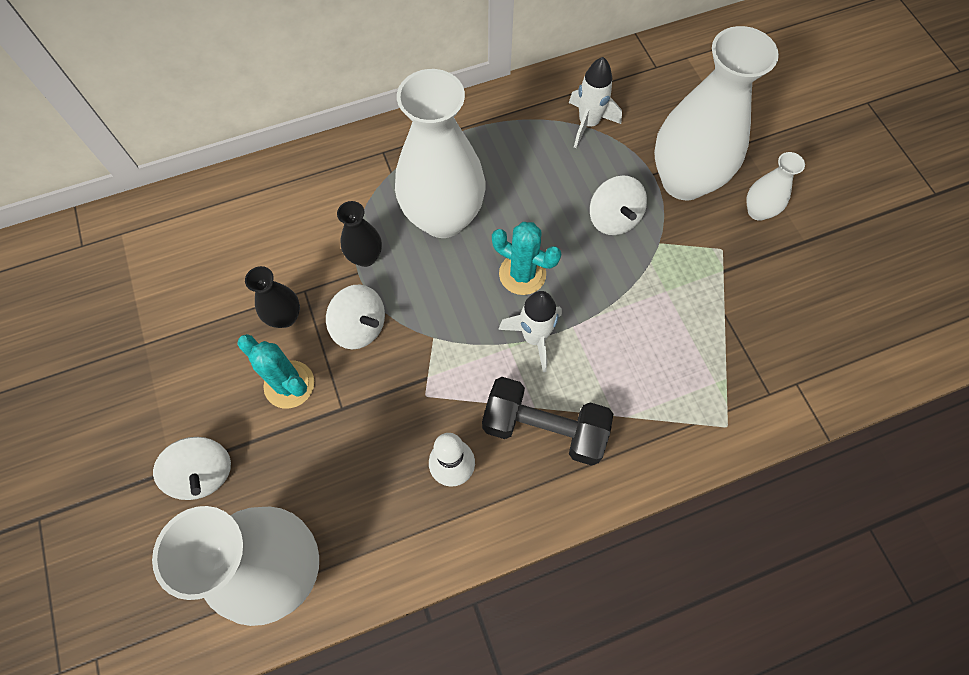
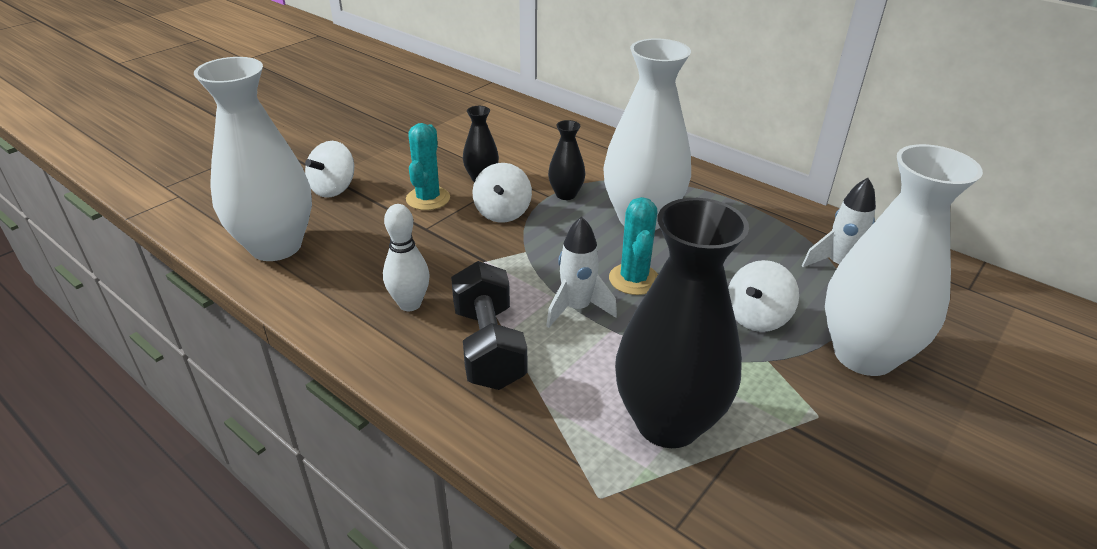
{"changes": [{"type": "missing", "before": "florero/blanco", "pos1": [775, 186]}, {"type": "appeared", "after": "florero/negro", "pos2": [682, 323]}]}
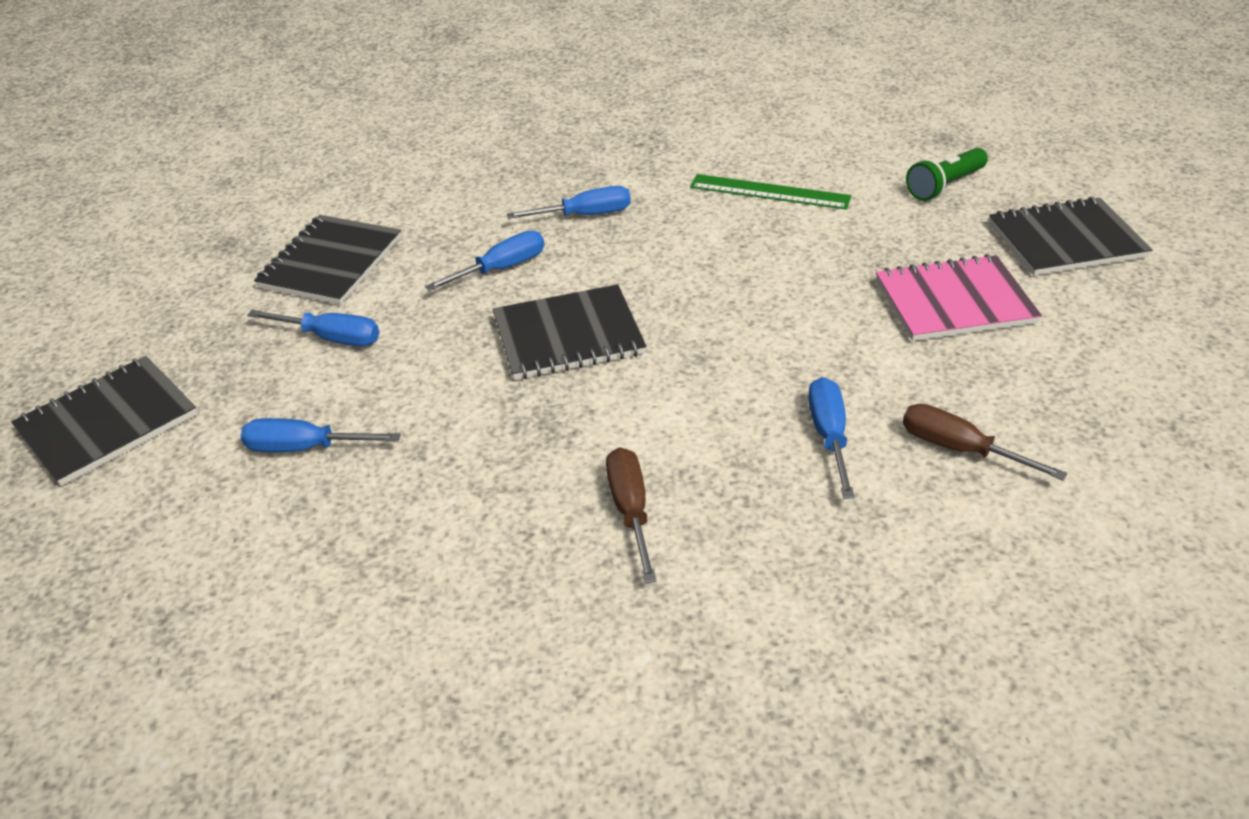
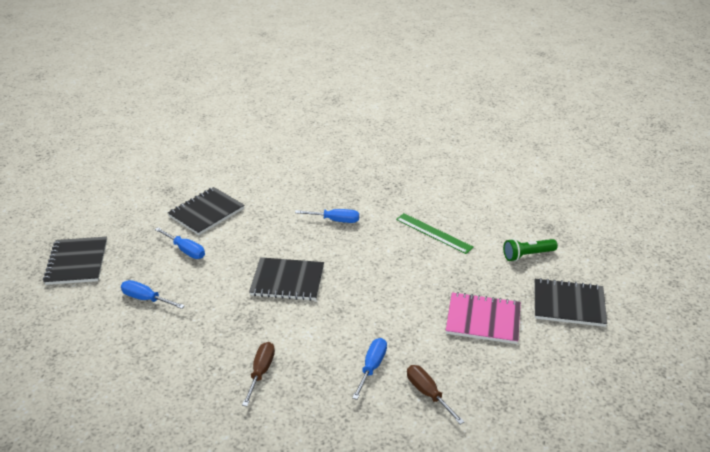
{"changes": [{"type": "missing", "before": "destornillador/azul", "pos1": [484, 261]}, {"type": "spun", "before": "cuaderno/negro", "pos1": [104, 421], "pos2": [75, 261], "turn": -75}]}
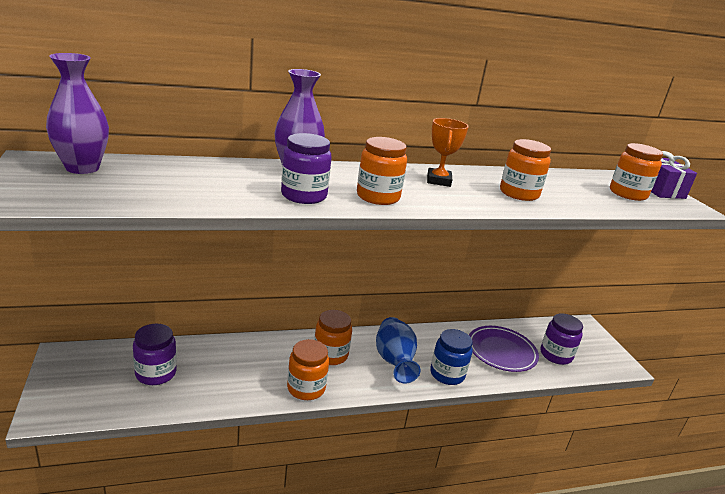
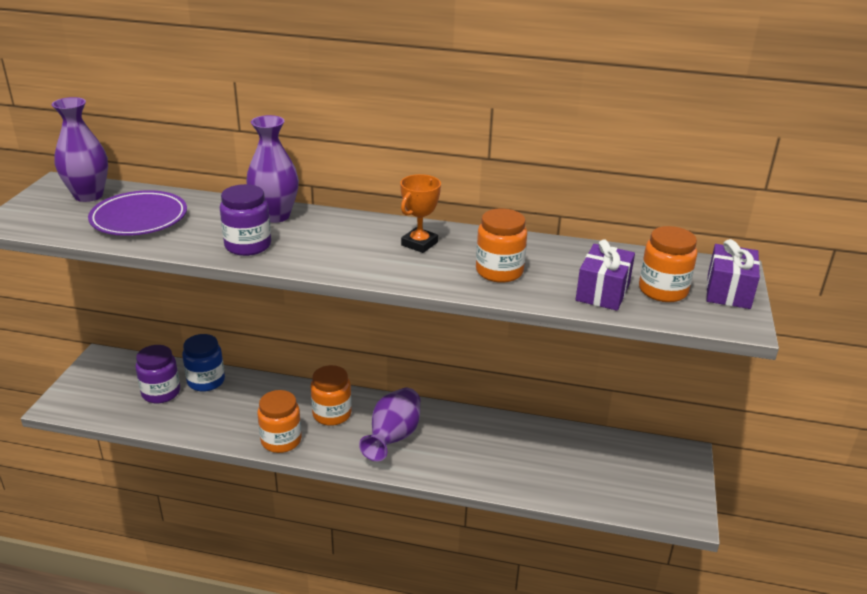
{"changes": [{"type": "missing", "before": "tarro/naranja", "pos1": [382, 171]}, {"type": "missing", "before": "tarro/morado", "pos1": [561, 339]}, {"type": "colour", "before": "florero/azul", "after": "florero/morado", "pos1": [398, 350], "pos2": [389, 424]}, {"type": "relocated", "before": "plato/morado", "pos1": [504, 349], "pos2": [137, 213]}, {"type": "relocated", "before": "tarro/azul", "pos1": [451, 357], "pos2": [203, 363]}, {"type": "appeared", "after": "regalo/morado", "pos2": [605, 275]}]}
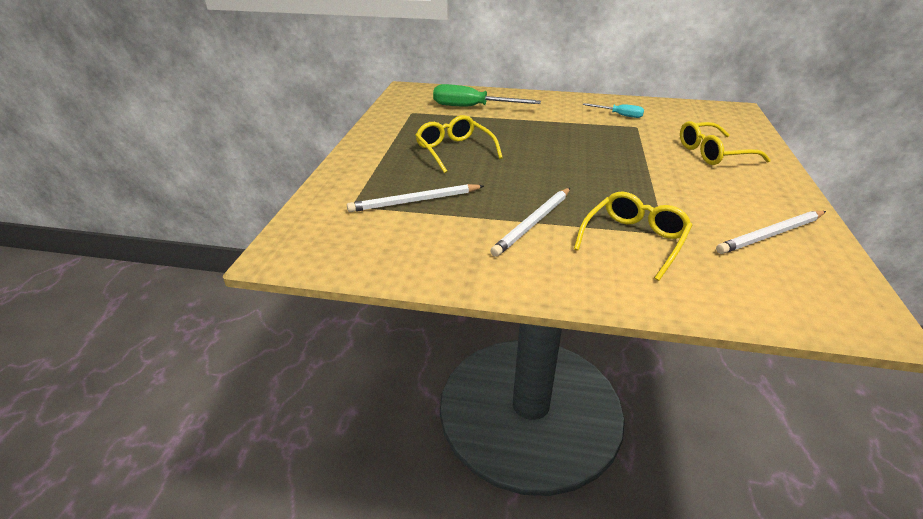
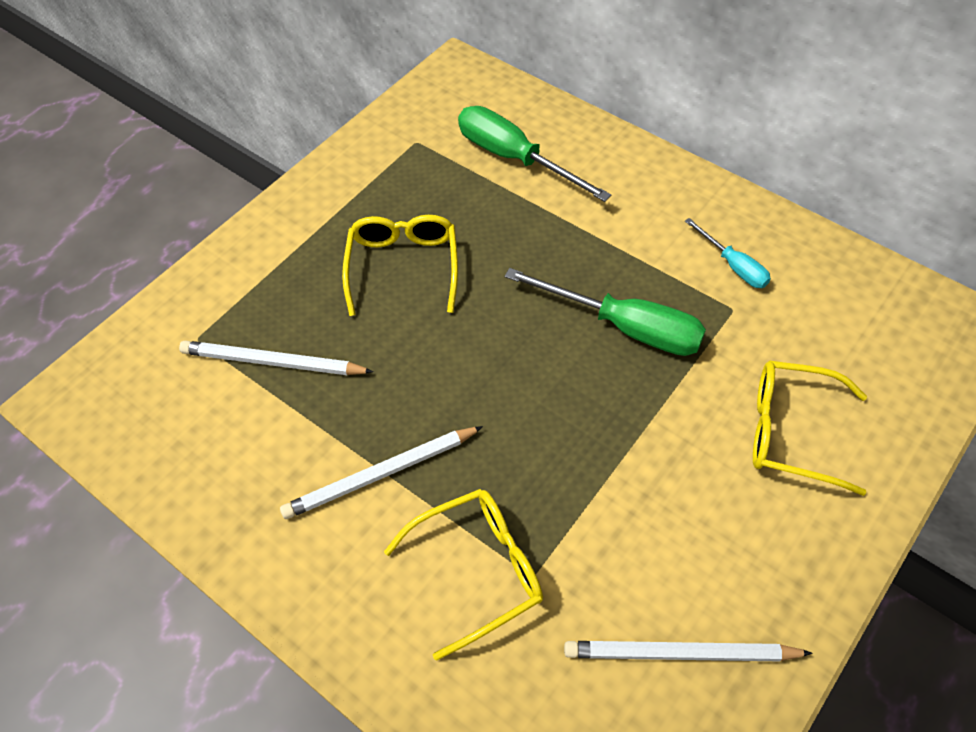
{"changes": [{"type": "appeared", "after": "destornillador/verde", "pos2": [605, 312]}]}
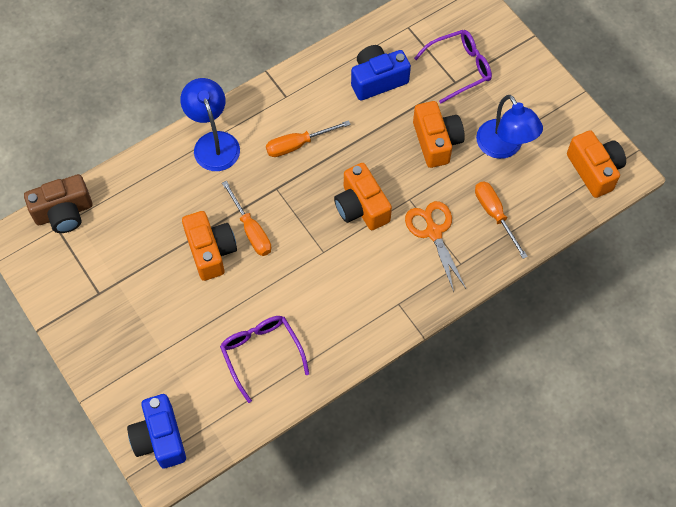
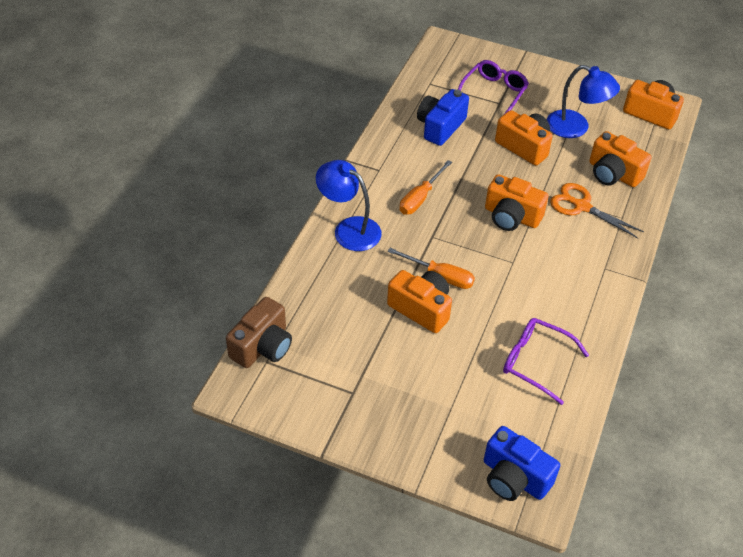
{"changes": [{"type": "exchanged", "before": "destornillador/naranja", "after": "cámara/naranja", "pos1": [501, 220], "pos2": [620, 159]}]}
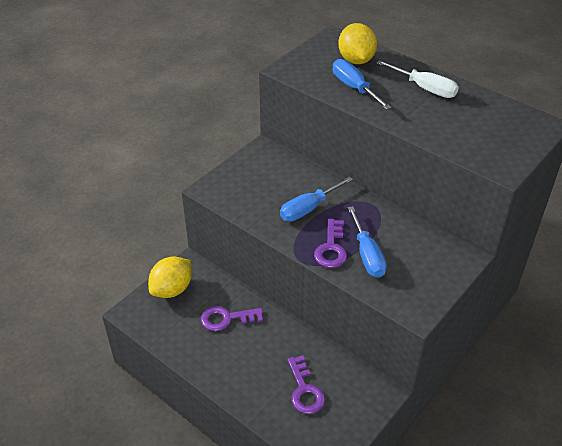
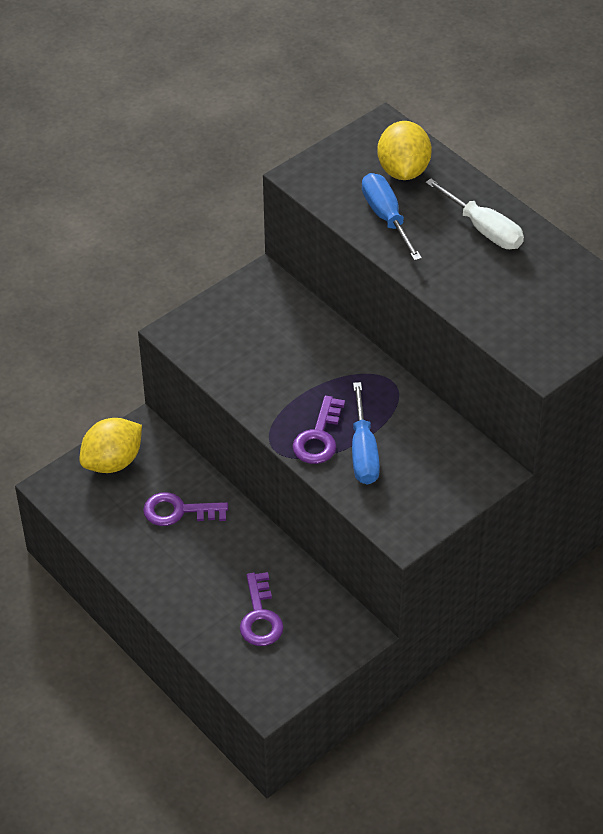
{"changes": [{"type": "missing", "before": "destornillador/azul", "pos1": [316, 198]}]}
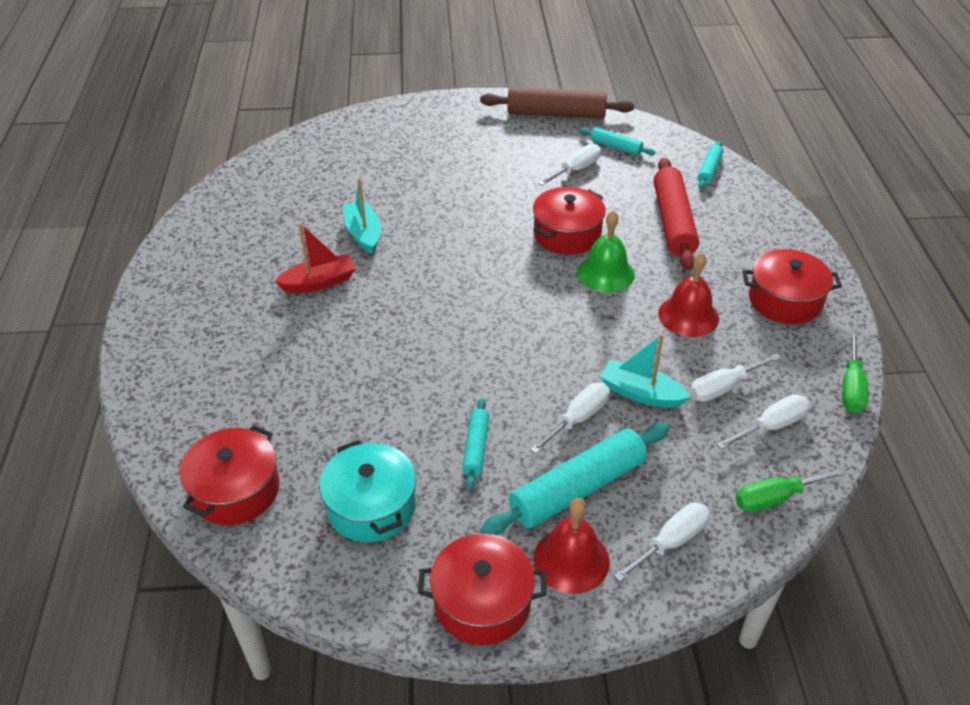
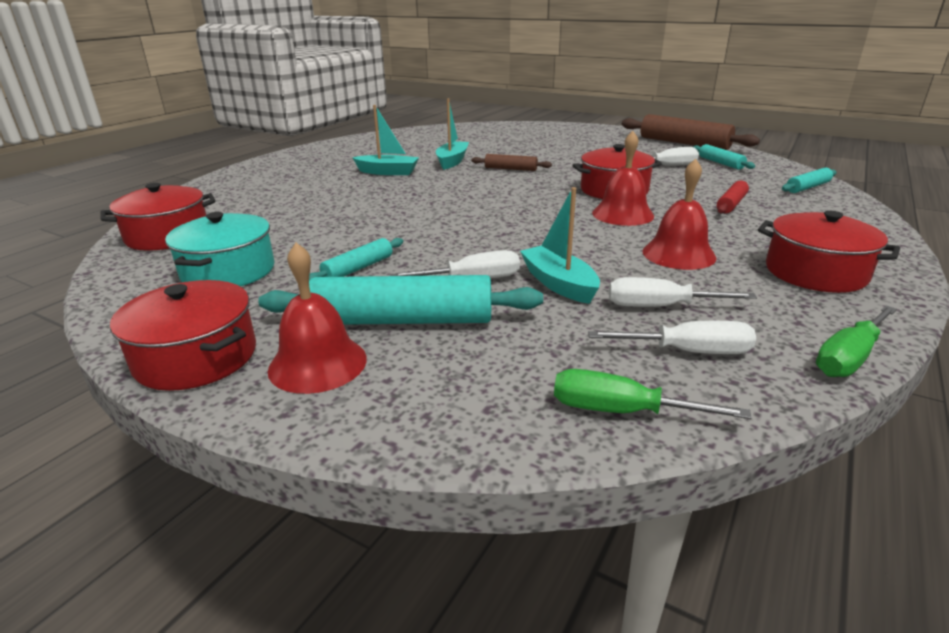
{"changes": [{"type": "size", "before": "rodillo/rojo", "pos1": [676, 214], "pos2": [733, 197], "scale": 0.52}, {"type": "colour", "before": "campana/verde", "after": "campana/rojo", "pos1": [606, 251], "pos2": [623, 178]}, {"type": "colour", "before": "barco/rojo", "after": "barco/turquesa", "pos1": [315, 258], "pos2": [385, 140]}, {"type": "missing", "before": "destornillador/blanco", "pos1": [662, 542]}, {"type": "appeared", "after": "rodillo/marrón", "pos2": [511, 162]}]}
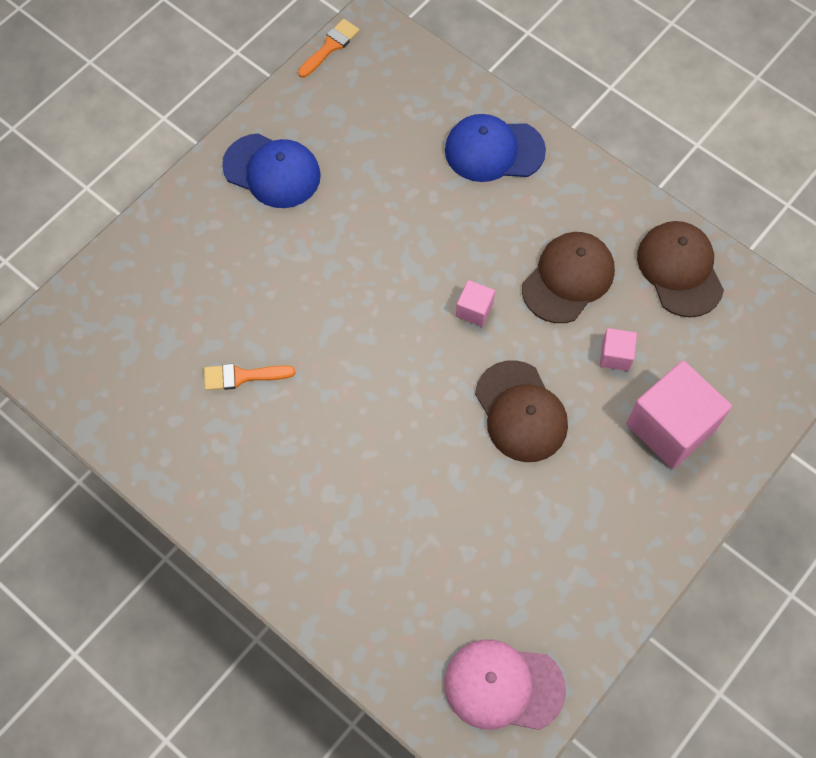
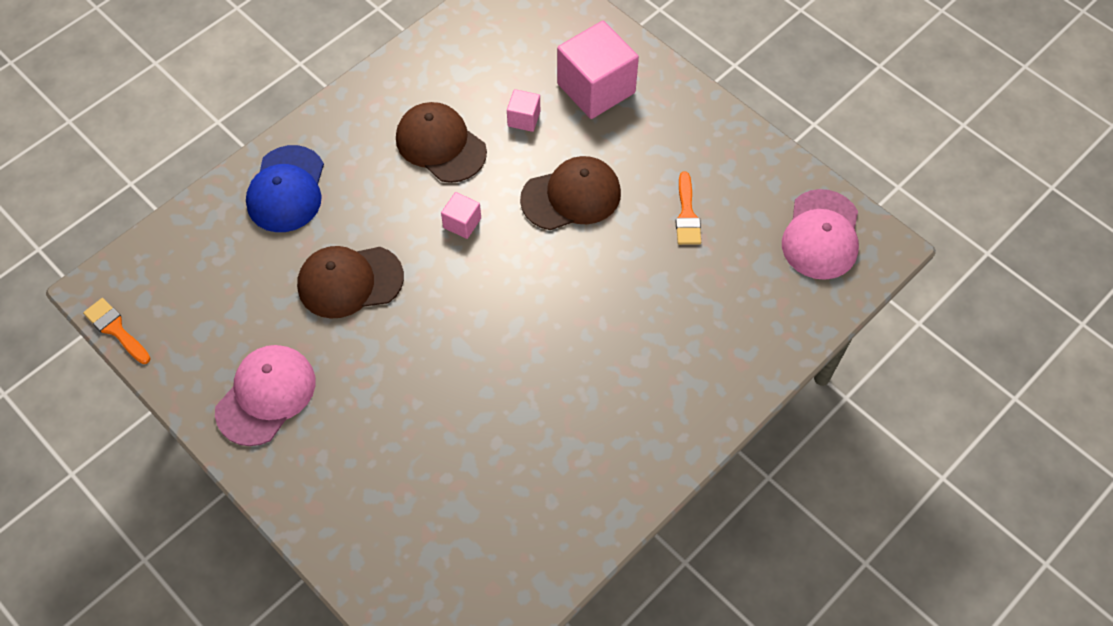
{"changes": [{"type": "colour", "before": "gorra/azul", "after": "gorra/rosa", "pos1": [271, 170], "pos2": [265, 395]}, {"type": "relocated", "before": "gorra/marrón", "pos1": [680, 269], "pos2": [350, 282]}, {"type": "relocated", "before": "pincel/naranja", "pos1": [249, 377], "pos2": [688, 208]}]}
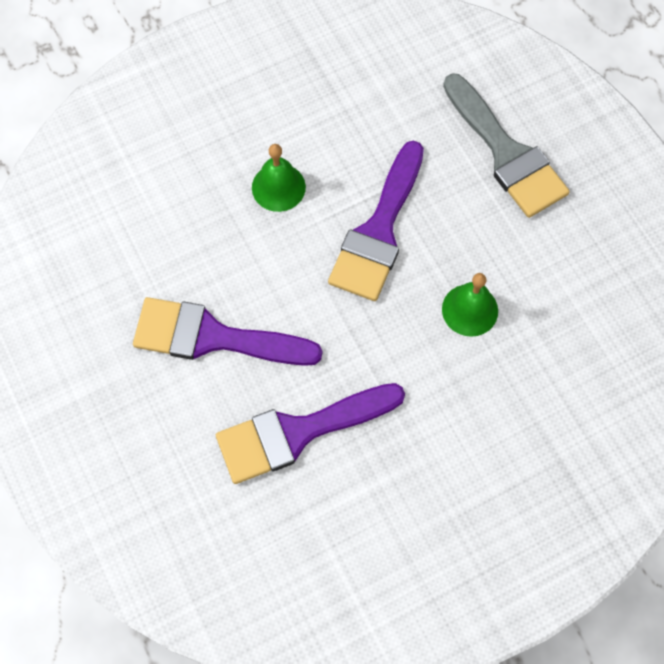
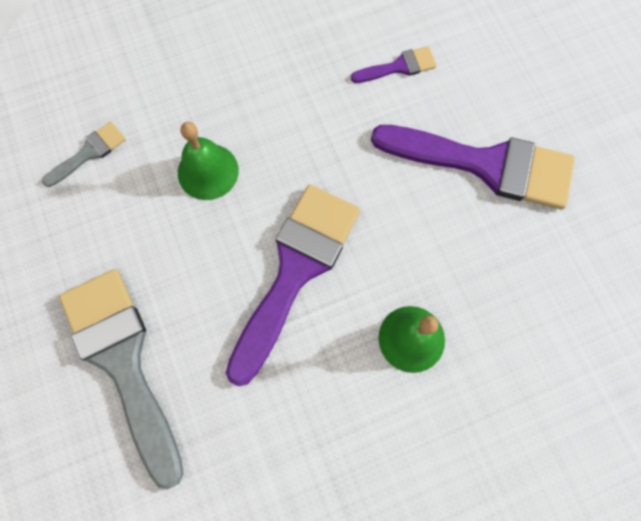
{"changes": [{"type": "size", "before": "pincel/morado", "pos1": [310, 433], "pos2": [393, 64], "scale": 0.45}, {"type": "appeared", "after": "pincel/gris", "pos2": [84, 154]}]}
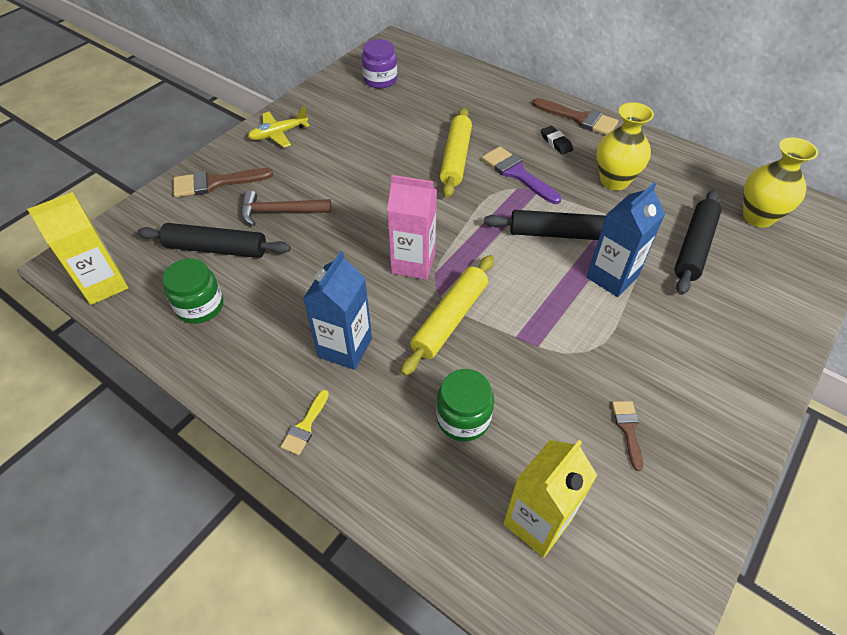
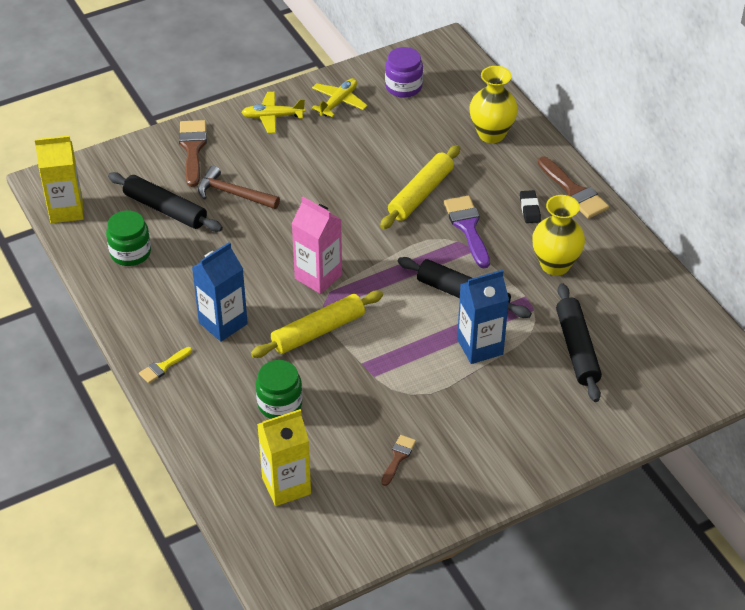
{"changes": [{"type": "relocated", "before": "florero/amarillo", "pos1": [780, 182], "pos2": [493, 104]}, {"type": "spun", "before": "pincel/marrón", "pos1": [223, 182], "pos2": [193, 153], "turn": 75}, {"type": "spun", "before": "rodillo/negro", "pos1": [698, 242], "pos2": [579, 342], "turn": -60}, {"type": "appeared", "after": "avión/amarillo", "pos2": [339, 97]}]}
